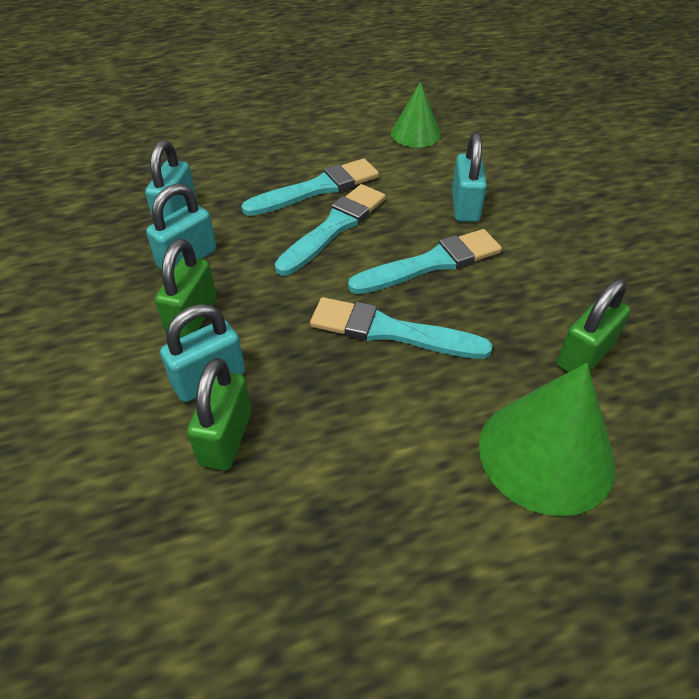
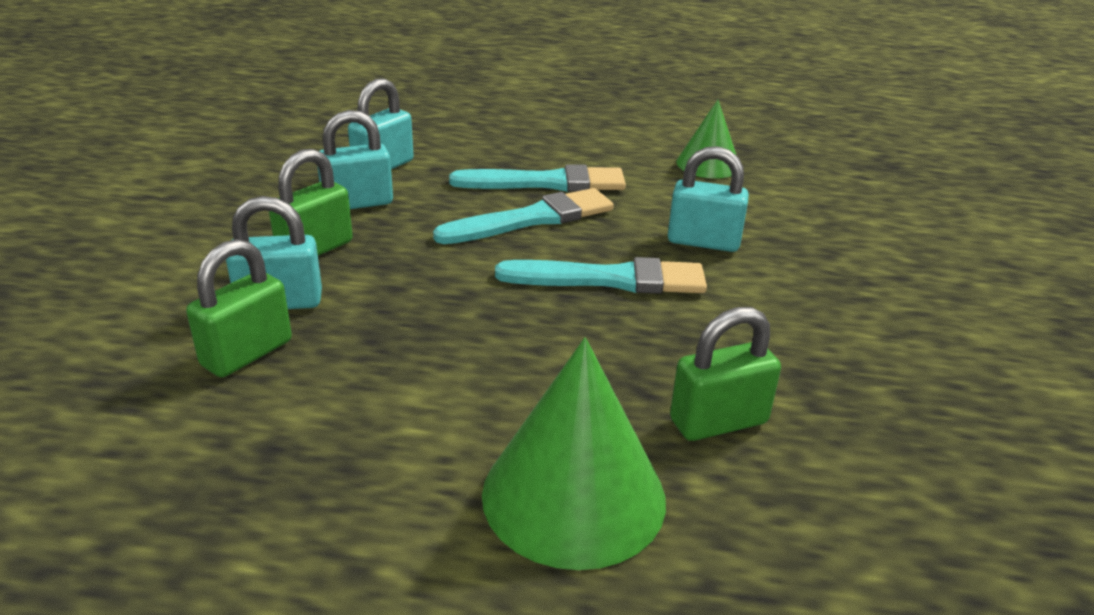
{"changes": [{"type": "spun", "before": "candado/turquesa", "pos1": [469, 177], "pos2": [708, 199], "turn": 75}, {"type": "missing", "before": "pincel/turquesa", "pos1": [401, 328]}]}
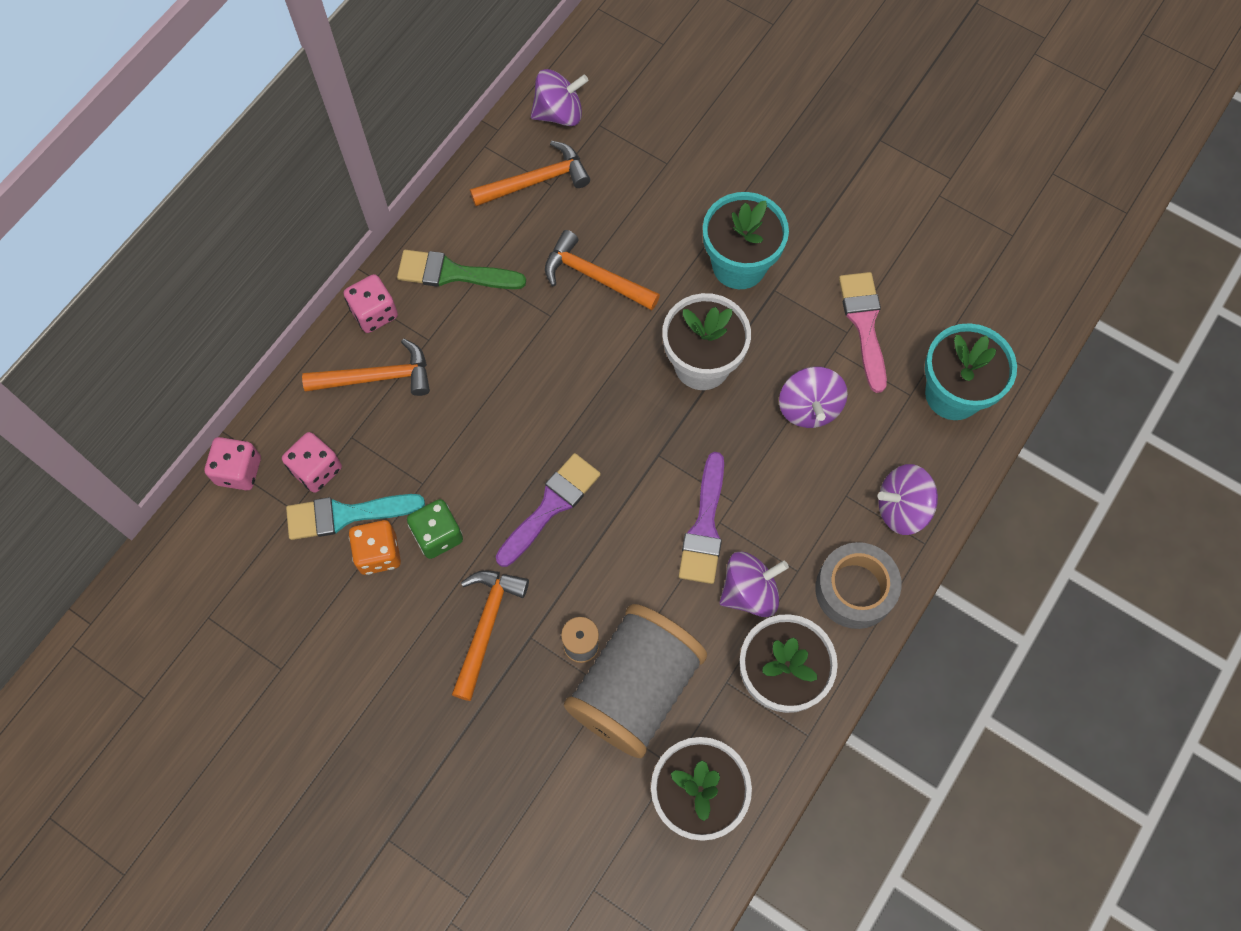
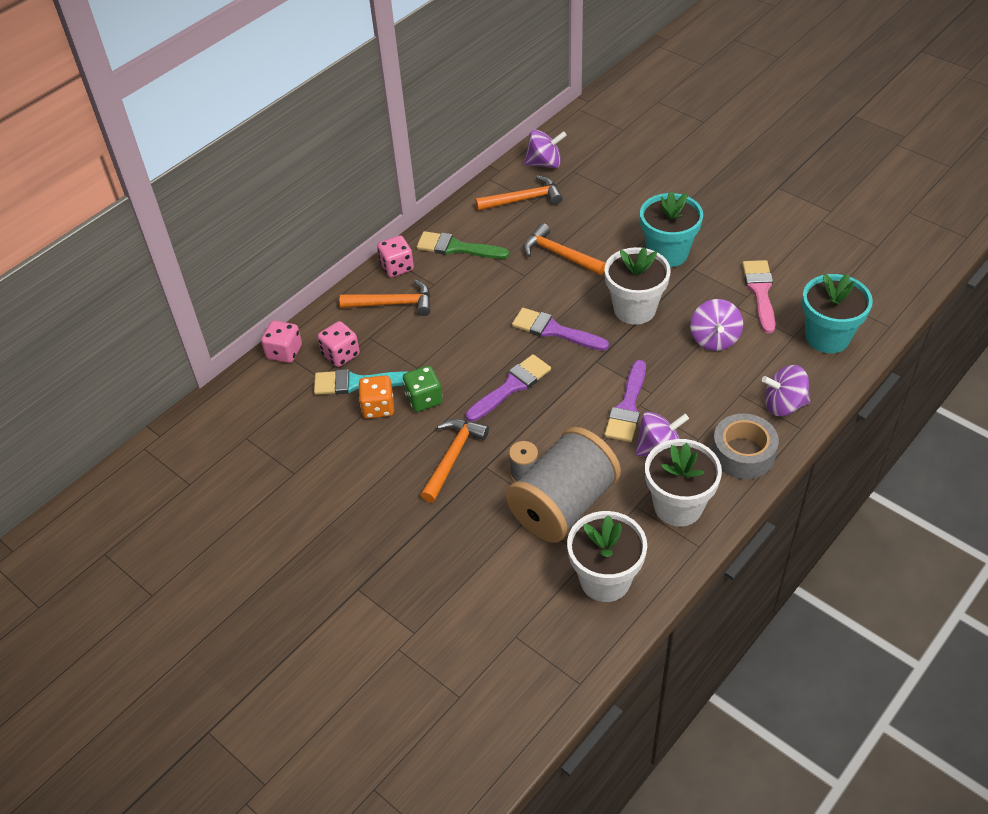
{"changes": [{"type": "appeared", "after": "pincel/morado", "pos2": [560, 329]}]}
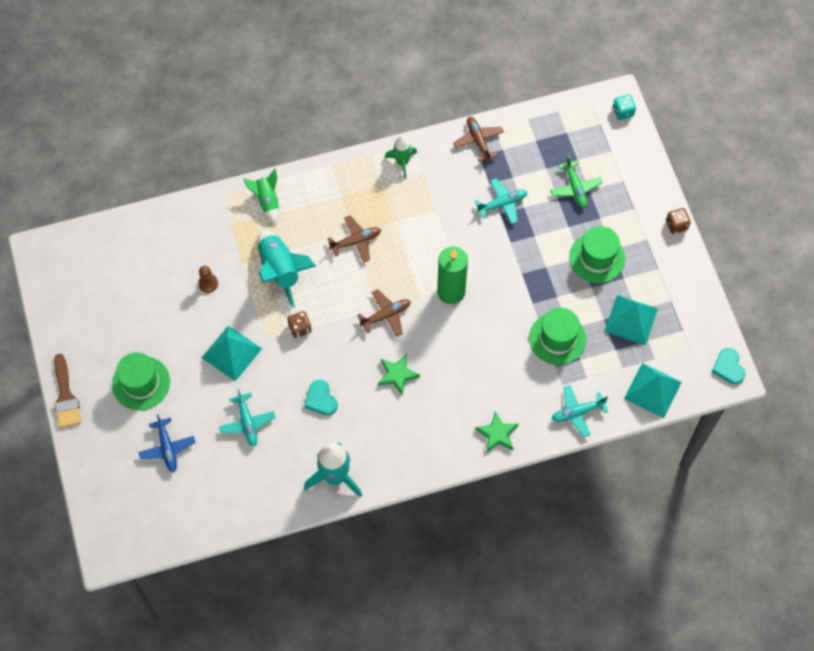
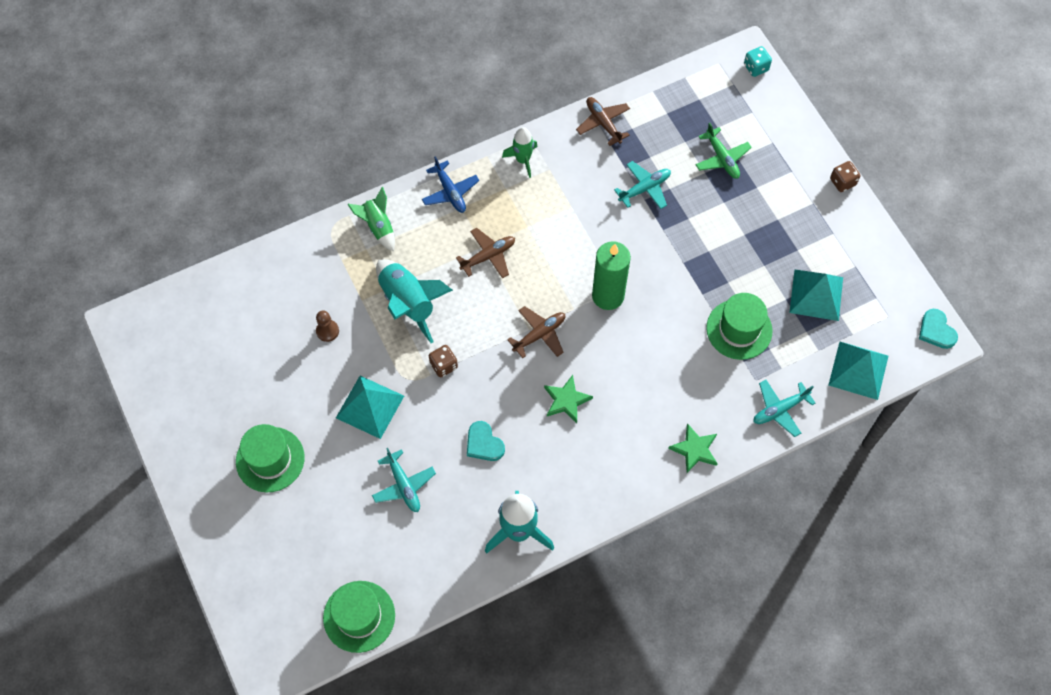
{"changes": [{"type": "relocated", "before": "sombrero/verde", "pos1": [597, 254], "pos2": [359, 617]}, {"type": "missing", "before": "pincel/marrón", "pos1": [67, 391]}, {"type": "relocated", "before": "avión/azul", "pos1": [166, 443], "pos2": [450, 184]}]}
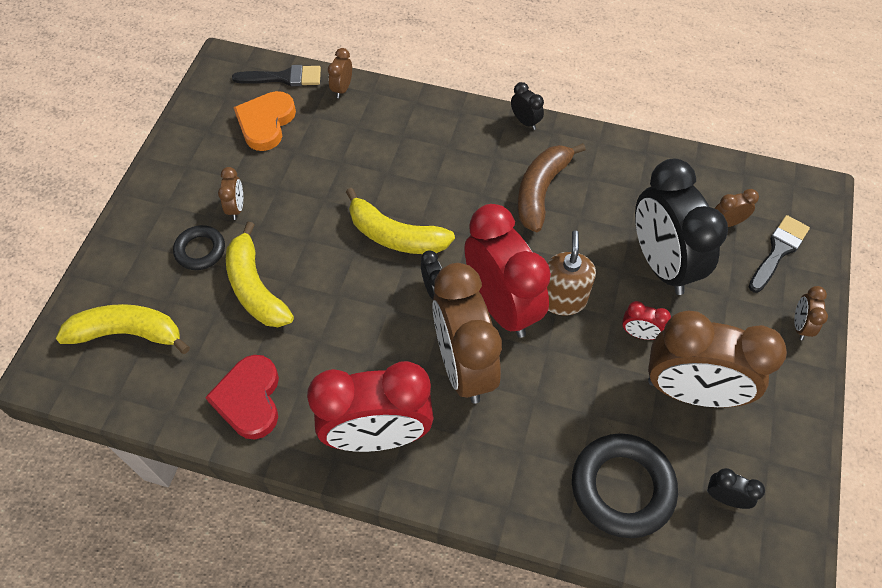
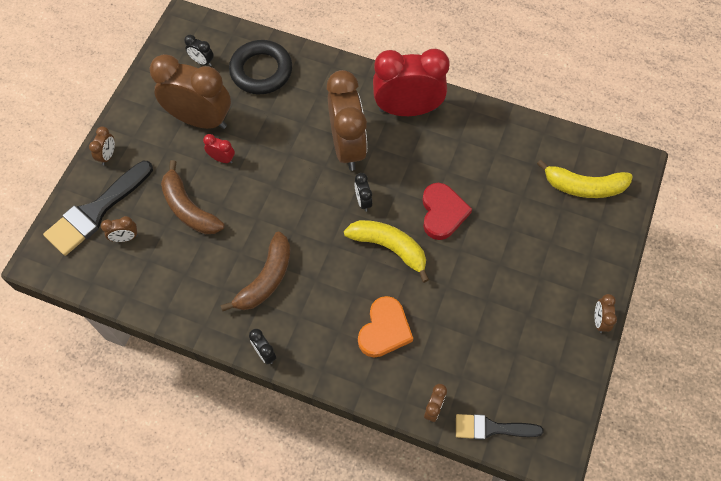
{"changes": [{"type": "relocated", "before": "corazón/naranja", "pos1": [265, 121], "pos2": [385, 327]}, {"type": "exchanged", "before": "despertador/negro", "after": "plátano/marrón", "pos1": [681, 227], "pos2": [193, 197]}, {"type": "relocated", "before": "despertador/marrón", "pos1": [230, 193], "pos2": [606, 313]}, {"type": "missing", "before": "despertador/rojo", "pos1": [507, 271]}, {"type": "size", "before": "pincel/negro", "pos1": [779, 254], "pos2": [98, 208], "scale": 1.62}, {"type": "missing", "before": "plátano/amarillo", "pos1": [260, 274]}, {"type": "missing", "before": "anillo/negro", "pos1": [199, 247]}, {"type": "missing", "before": "dispensador de jabón/marrón", "pos1": [571, 272]}, {"type": "relocated", "before": "corazón/rojo", "pos1": [242, 397], "pos2": [447, 211]}]}
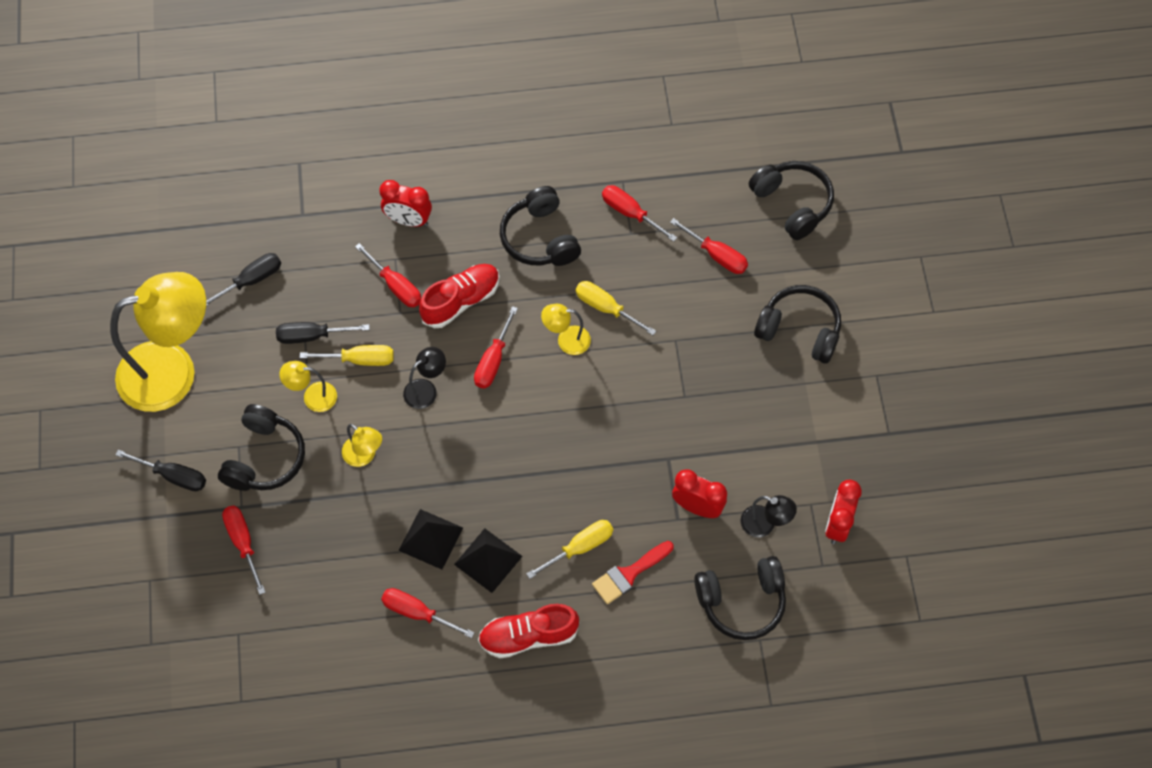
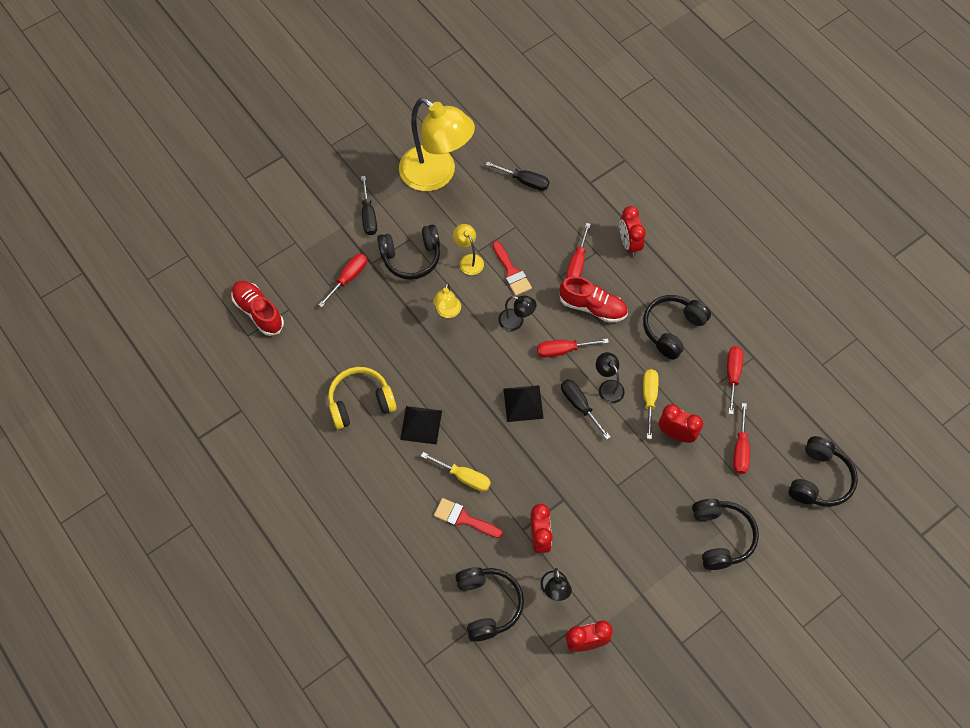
{"changes": [{"type": "colour", "before": "lámpara/amarillo", "after": "lámpara/negro", "pos1": [566, 329], "pos2": [610, 378]}, {"type": "relocated", "before": "destornillador/negro", "pos1": [323, 333], "pos2": [585, 409]}, {"type": "exchanged", "before": "destornillador/amarillo", "after": "pincel/rojo", "pos1": [346, 355], "pos2": [512, 268]}, {"type": "relocated", "before": "pirámide/negro", "pos1": [430, 539], "pos2": [523, 403]}, {"type": "spun", "before": "auriculares/negro", "pos1": [740, 598], "pos2": [489, 604], "turn": -150}, {"type": "exchanged", "before": "destornillador/rojo", "after": "auriculares/amarillo", "pos1": [428, 613], "pos2": [362, 398]}, {"type": "relocated", "before": "zapato/rojo", "pos1": [528, 631], "pos2": [257, 308]}, {"type": "appeared", "after": "despertador/rojo", "pos2": [681, 423]}]}
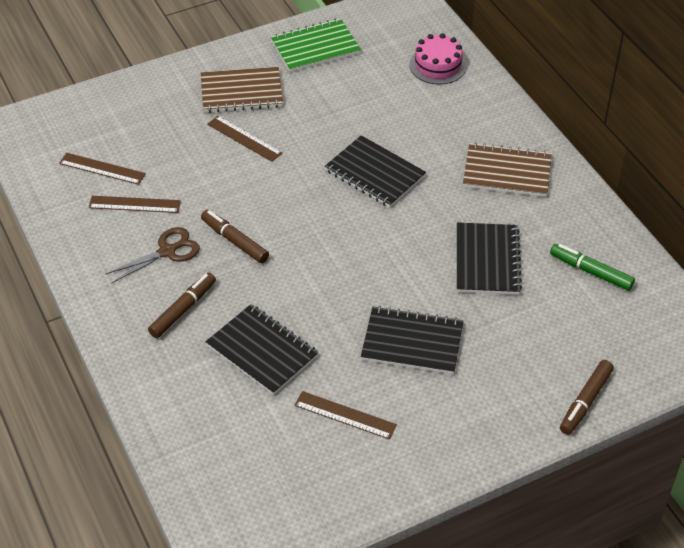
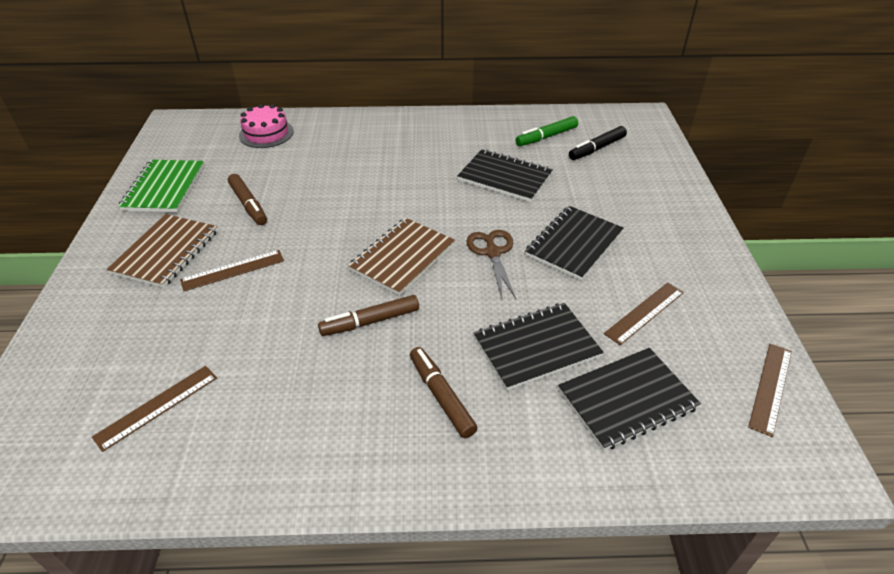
{"changes": [{"type": "relocated", "before": "cuaderno/negro", "pos1": [375, 171], "pos2": [629, 399]}, {"type": "relocated", "before": "cuaderno/marrón", "pos1": [507, 169], "pos2": [401, 257]}, {"type": "relocated", "before": "regla/marrón", "pos1": [135, 204], "pos2": [770, 390]}, {"type": "relocated", "before": "tijeras/marrón", "pos1": [152, 255], "pos2": [491, 264]}, {"type": "relocated", "before": "rotulador/marrón", "pos1": [587, 397], "pos2": [247, 199]}, {"type": "appeared", "after": "rotulador/negro", "pos2": [598, 143]}]}
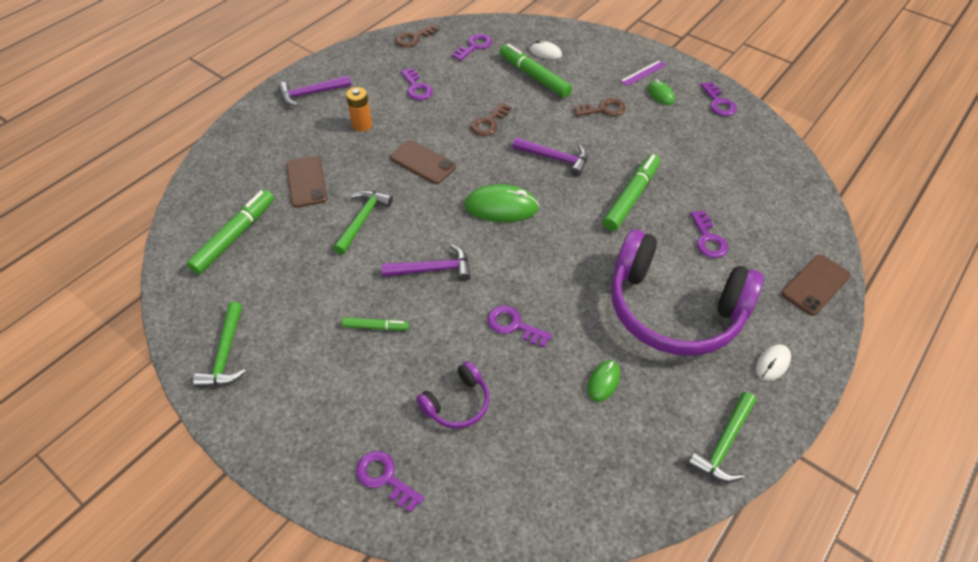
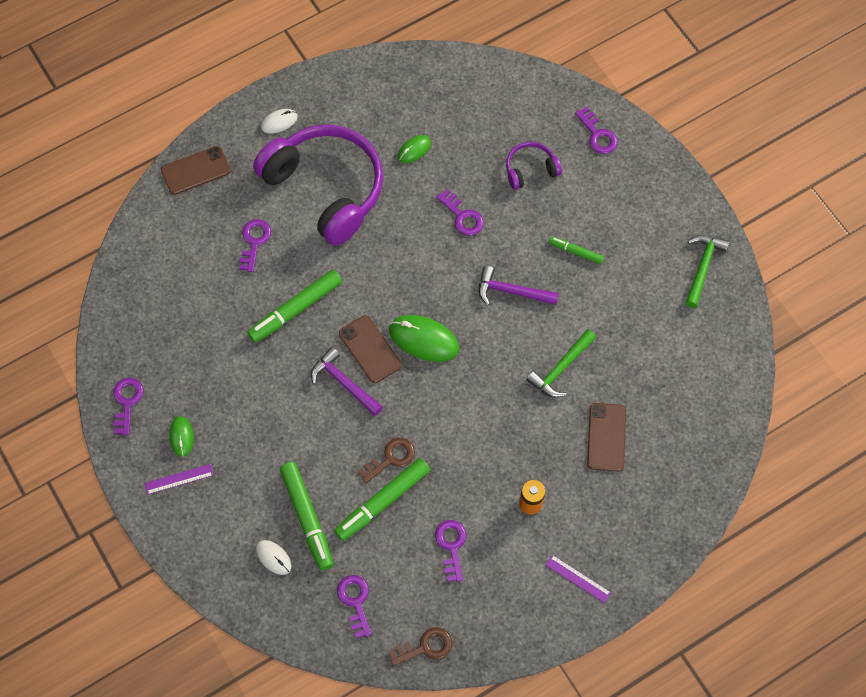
{"changes": [{"type": "spun", "before": "llave/morado", "pos1": [472, 47], "pos2": [354, 606], "turn": 105}, {"type": "exchanged", "before": "martillo/morado", "after": "regla/morado", "pos1": [314, 91], "pos2": [578, 579]}, {"type": "missing", "before": "llave/marrón", "pos1": [599, 107]}, {"type": "relocated", "before": "móvil/marrón", "pos1": [423, 162], "pos2": [370, 349]}, {"type": "relocated", "before": "rotulador/verde", "pos1": [230, 232], "pos2": [382, 499]}, {"type": "missing", "before": "martillo/verde", "pos1": [721, 437]}]}
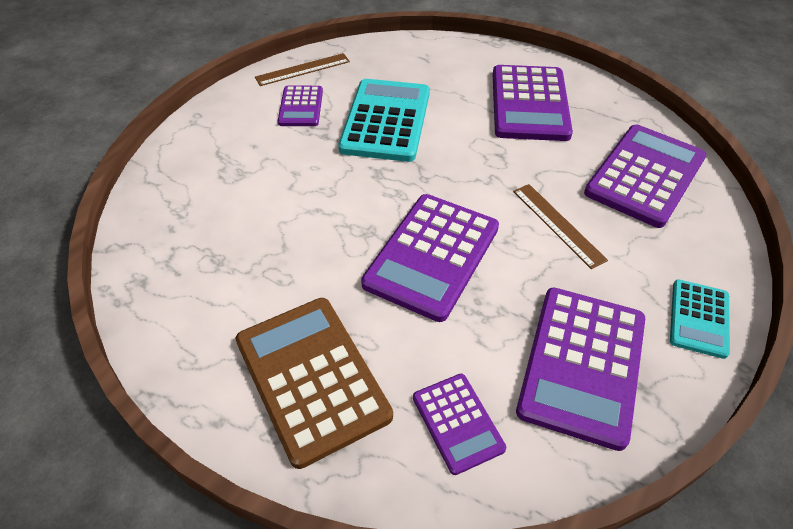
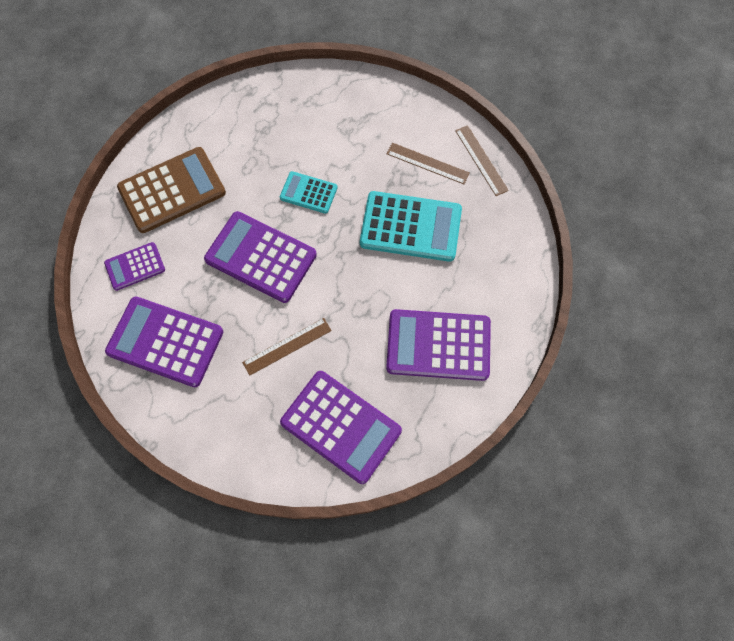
{"changes": [{"type": "exchanged", "before": "calculadora/morado", "after": "regla/marrón", "pos1": [300, 106], "pos2": [428, 163]}, {"type": "relocated", "before": "calculadora/turquesa", "pos1": [700, 319], "pos2": [309, 192]}]}
